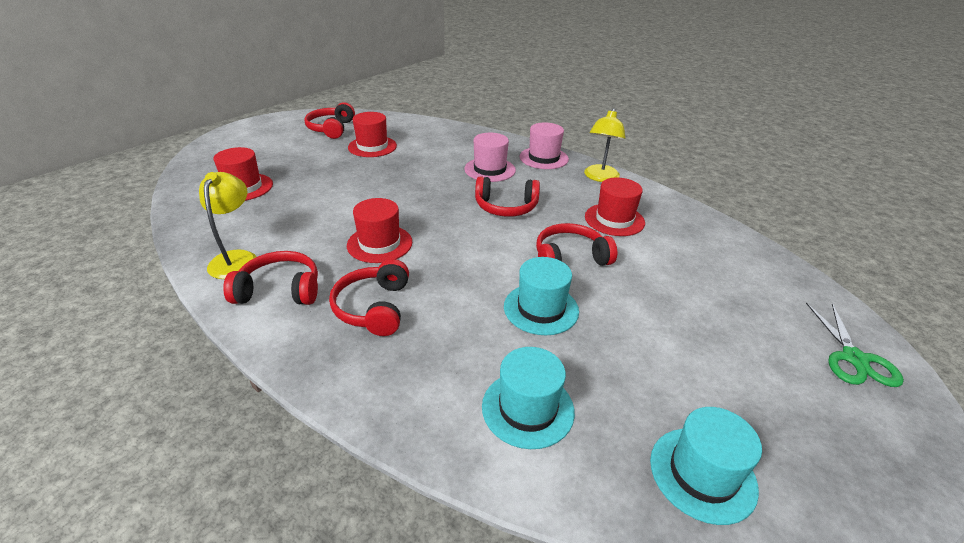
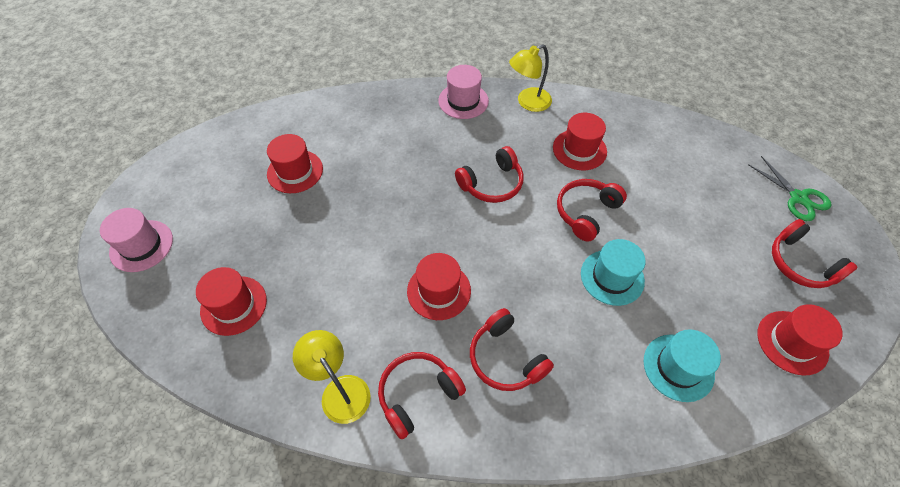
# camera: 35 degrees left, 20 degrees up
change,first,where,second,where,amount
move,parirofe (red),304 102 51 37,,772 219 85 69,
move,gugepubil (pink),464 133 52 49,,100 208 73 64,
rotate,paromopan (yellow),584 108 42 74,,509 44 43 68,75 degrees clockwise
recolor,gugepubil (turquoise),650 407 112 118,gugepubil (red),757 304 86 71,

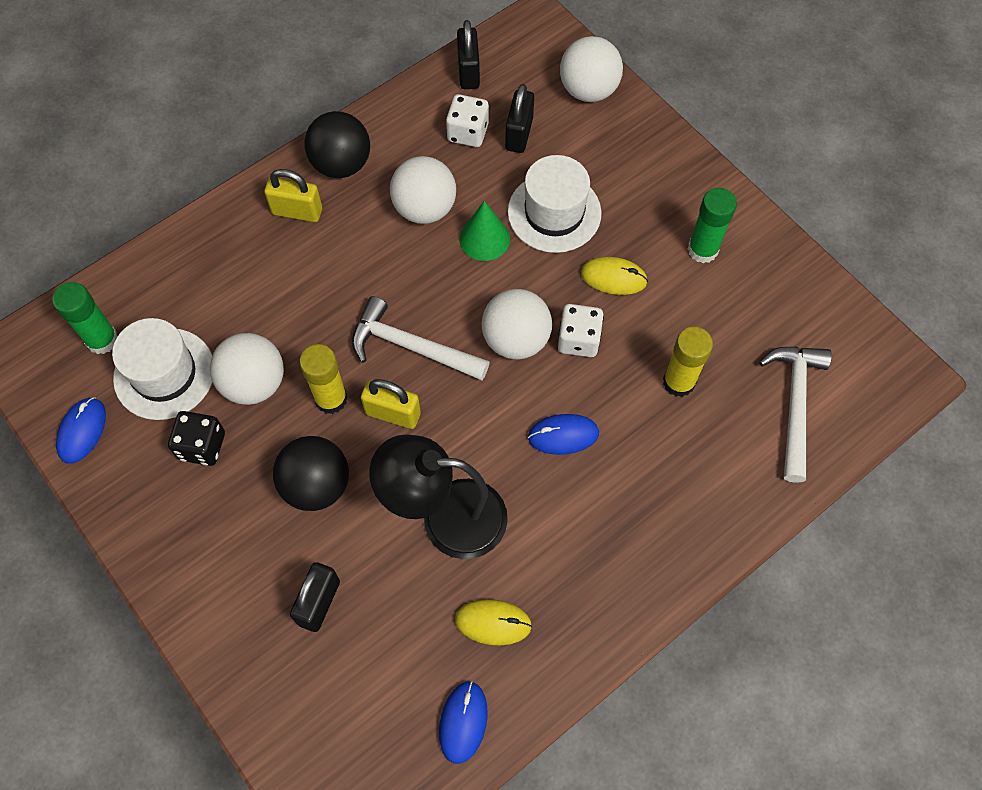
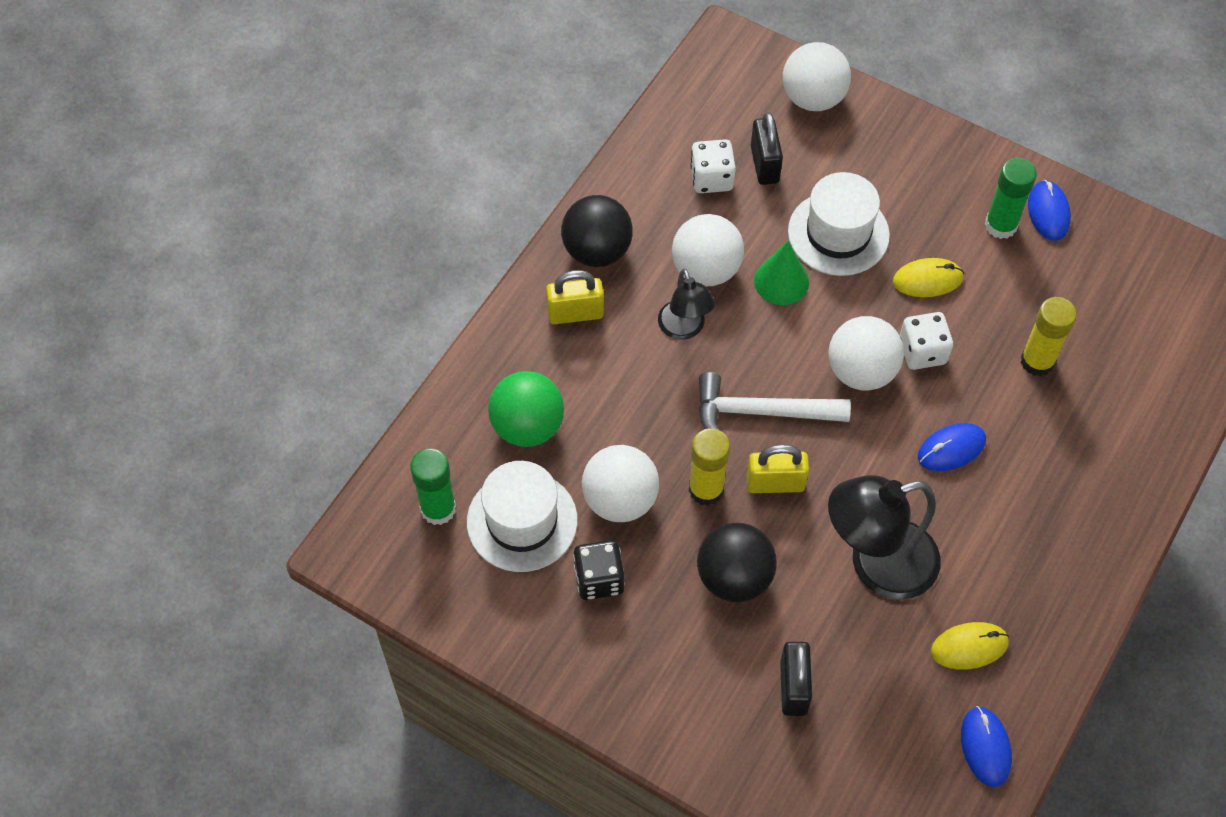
# camera: 20 degrees left, 5 degrees down
change,first,where,second,where,amount
move,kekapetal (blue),56 397 50 67,,1028 180 43 61,
delete,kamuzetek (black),457 20 23 69,,,
delete,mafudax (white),759 347 73 136,,,
insert,,,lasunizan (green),488 371 76 76,
insert,,,paromopan (black),658 269 57 71,

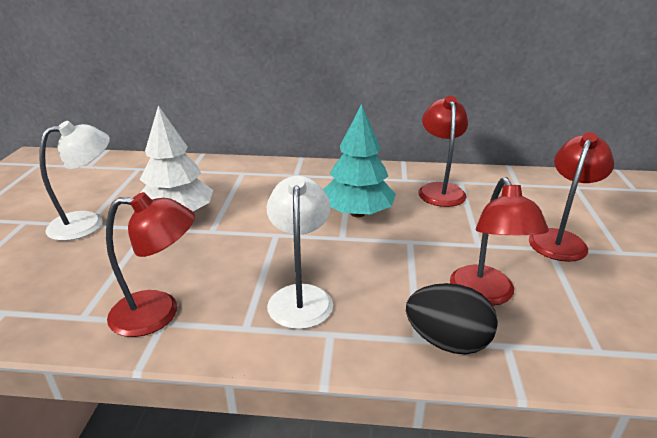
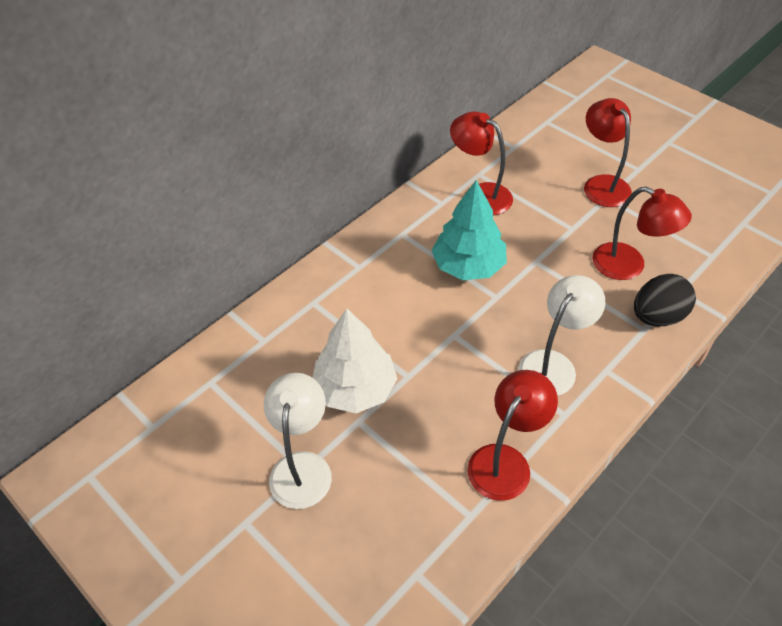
# camera: 50 degrees left, 20 degrees up
change,first,where,second,where,amount
rotate,paromopan (white),267 176 66 153,,518 275 87 121,90 degrees clockwise

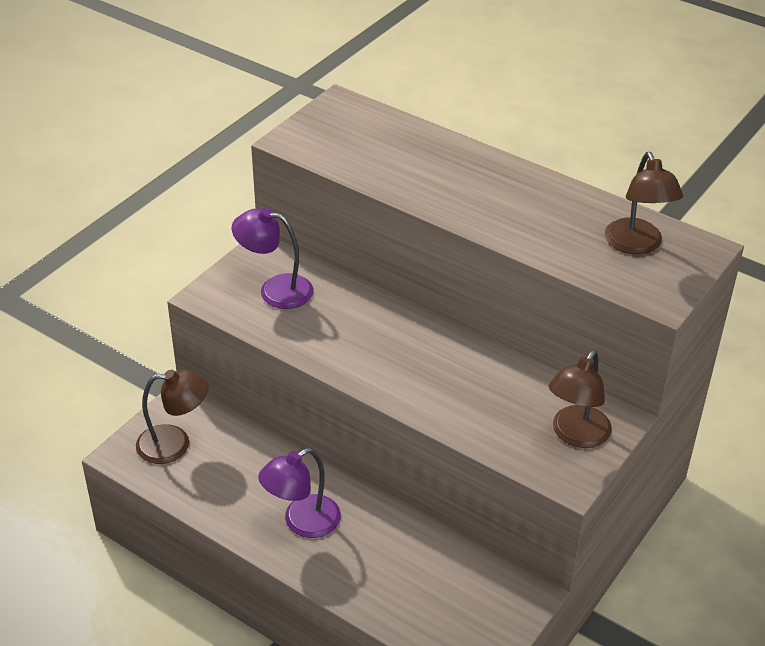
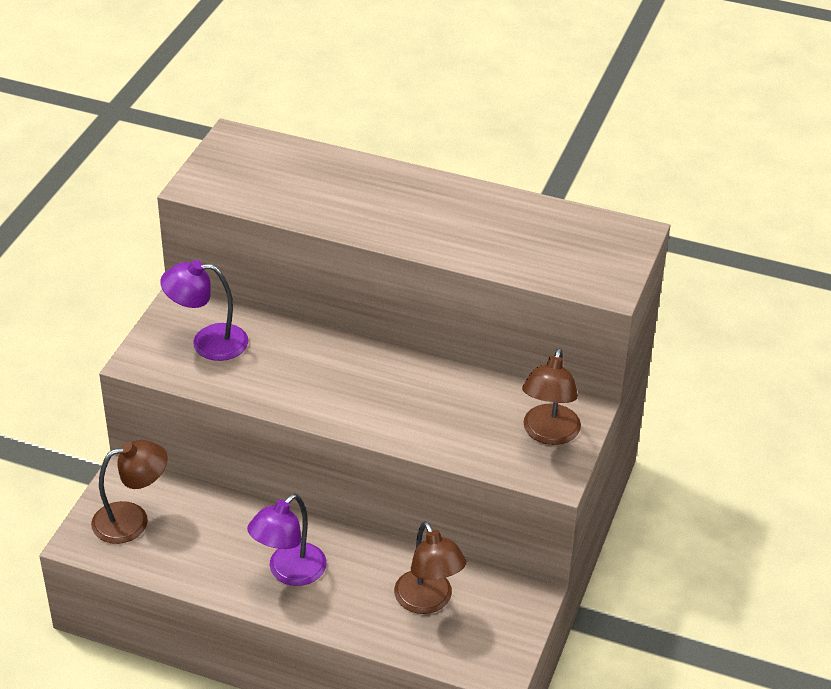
# camera: 15 degrees left, 0 degrees up
change,first,where,second,where,amount
move,paromopan (brown),605 152 78 103,,394 521 73 93,

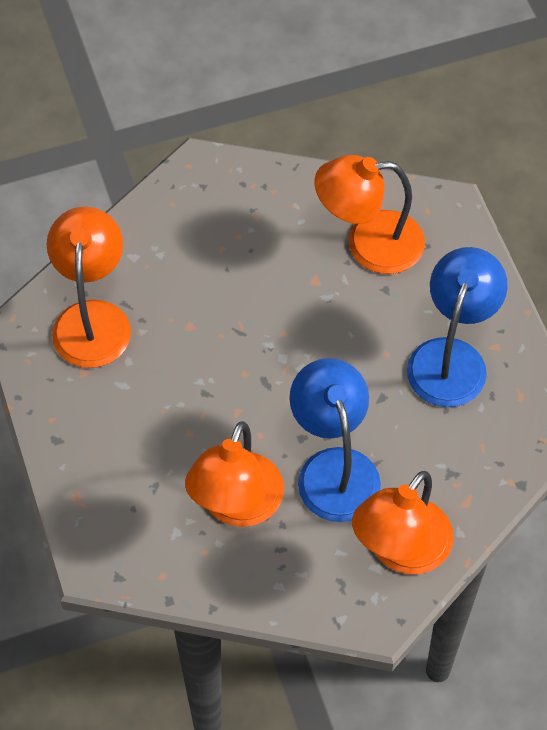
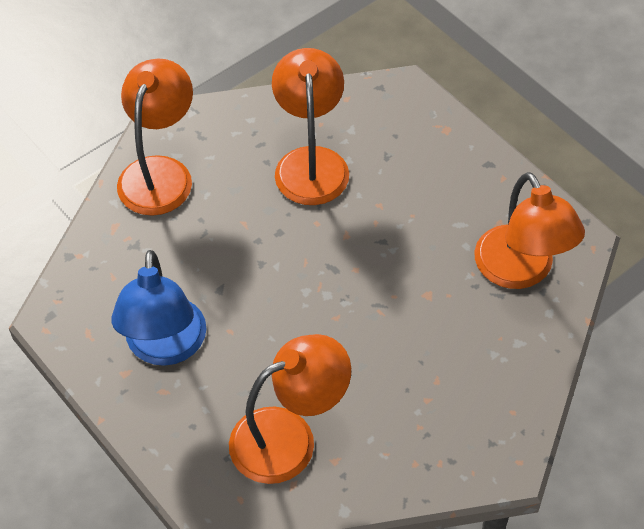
# camera: 160 degrees right, 5 degrees down
change,first,where,second,where,amount
delete,paromopan (blue),289 358 92 164,,,

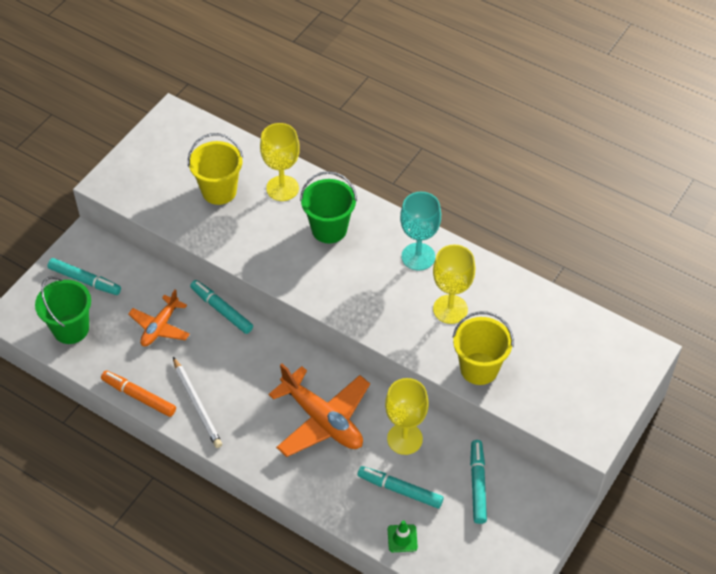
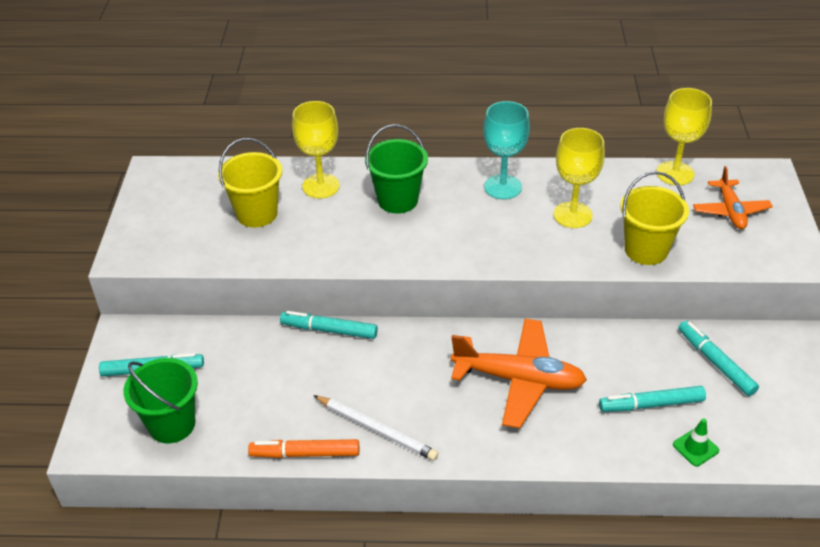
# camera: 30 degrees left, 10 degrees down
change,first,where,second,where,amount
move,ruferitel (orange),128 289 62 57,,693 166 80 63,
move,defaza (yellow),385 378 44 77,,657 88 55 97,

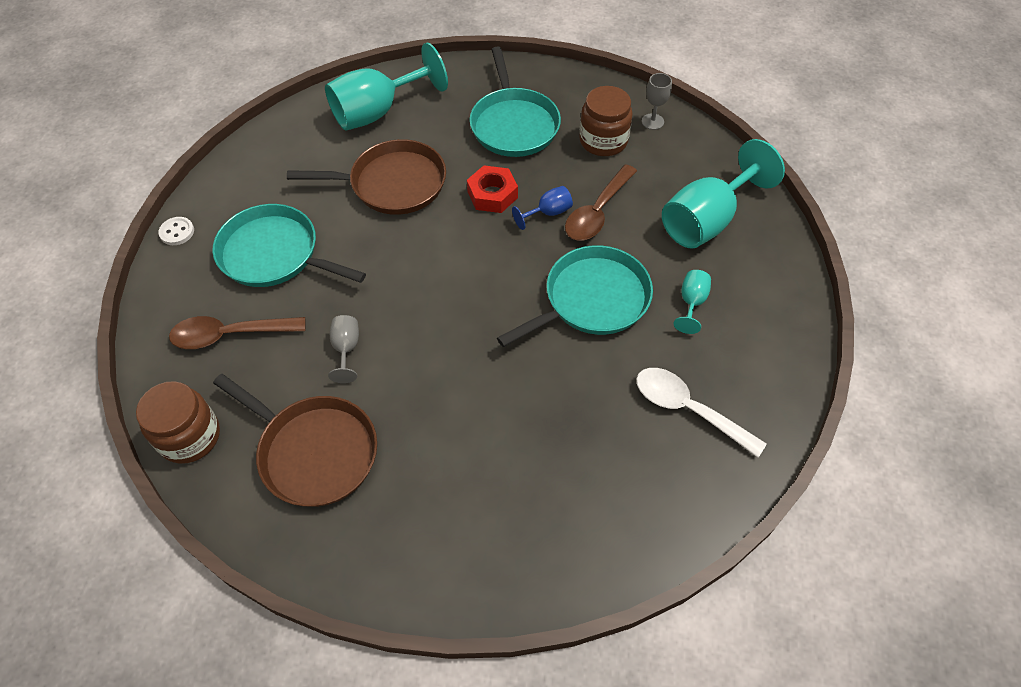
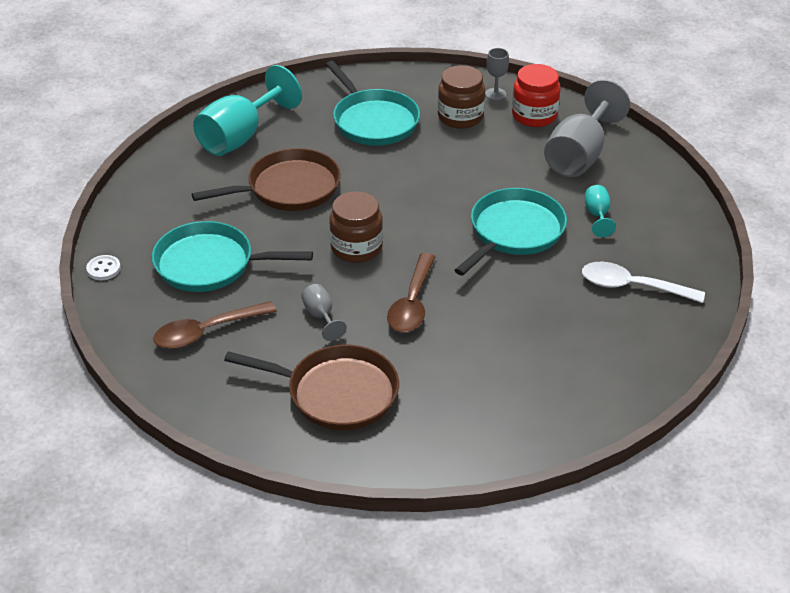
# camera: 20 degrees left, 15 degrees down
change,first,where,second,where,amount
move,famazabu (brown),136 381 84 83,,329 191 54 72,
delete,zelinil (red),467 165 51 48,,,
delete,defaza (blue),512 186 61 44,,,
move,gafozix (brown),565 164 72 77,,387 253 48 79,
recolor,defaza (turquoise),662 139 123 110,defaza (grey),544 80 86 97,
insert,,,famazabu (red),512 64 49 63,

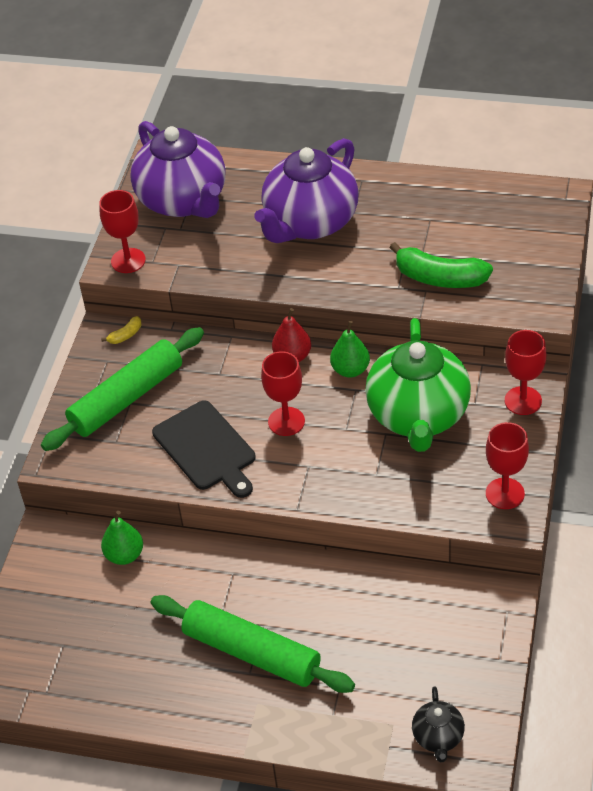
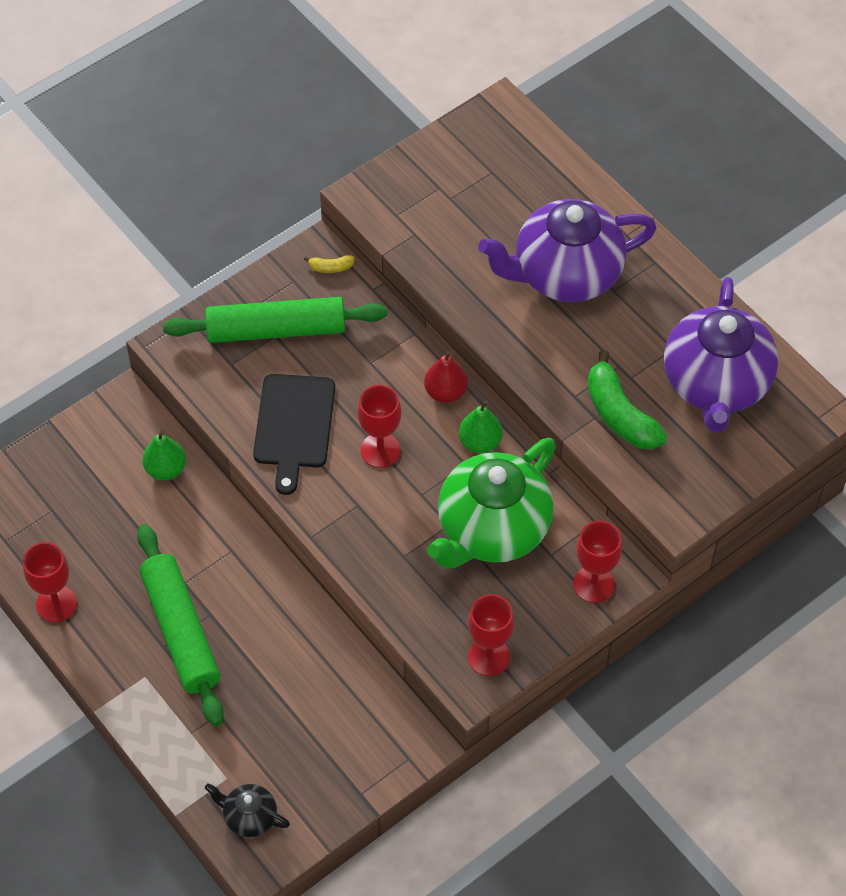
# camera: 35 degrees right, 10 degrees up
change,first,where,second,where,amount
move,defaza (red),99 190 47 83,,23 542 54 80,
move,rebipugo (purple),130 121 96 97,,664 277 114 156,
rotate,rebipugo (black),412 687 53 75,,205 783 85 54,75 degrees clockwise

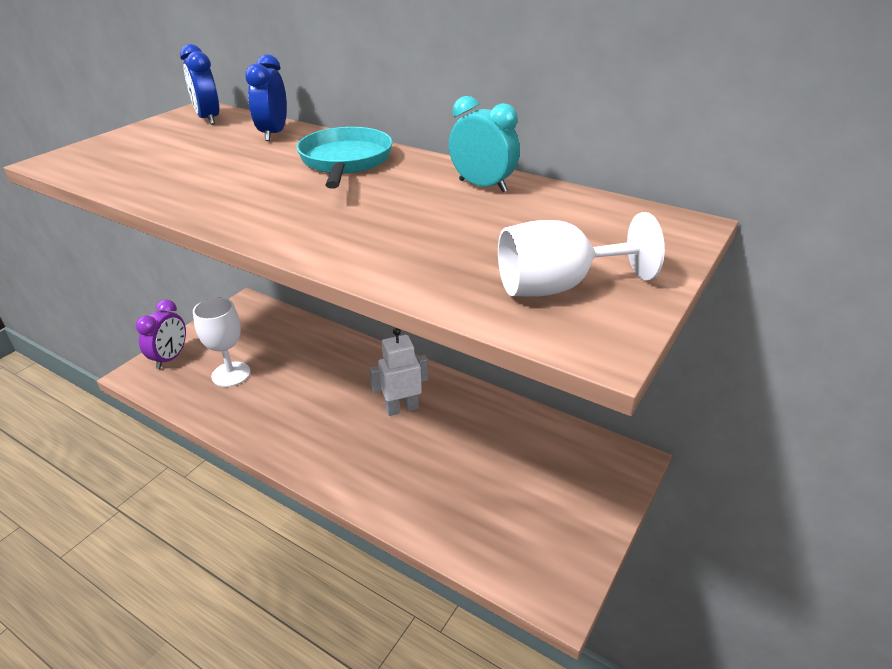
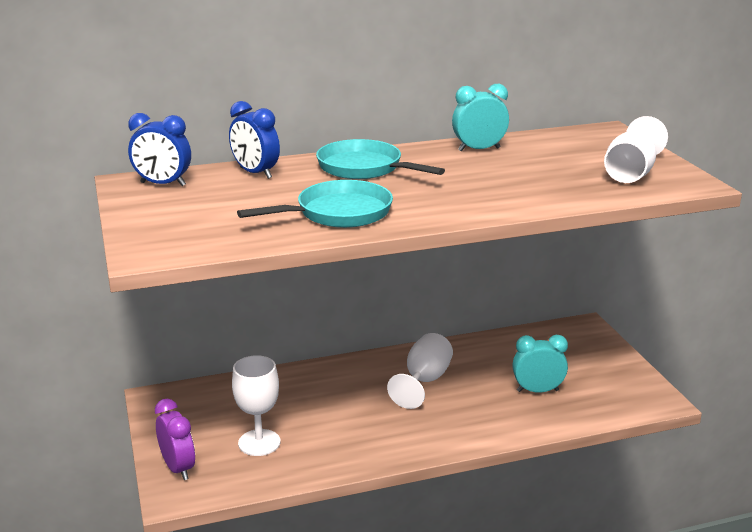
# camera: 50 degrees left, 10 degrees down
change,first,where,second,where,amount
replace,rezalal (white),369 328 59 88,defaza (white),387 333 66 76,
insert,,,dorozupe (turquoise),237 180 156 48,
insert,,,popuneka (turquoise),512 335 56 58,

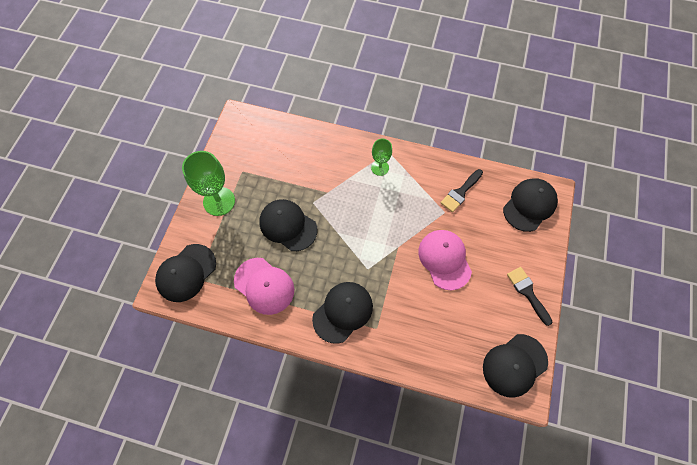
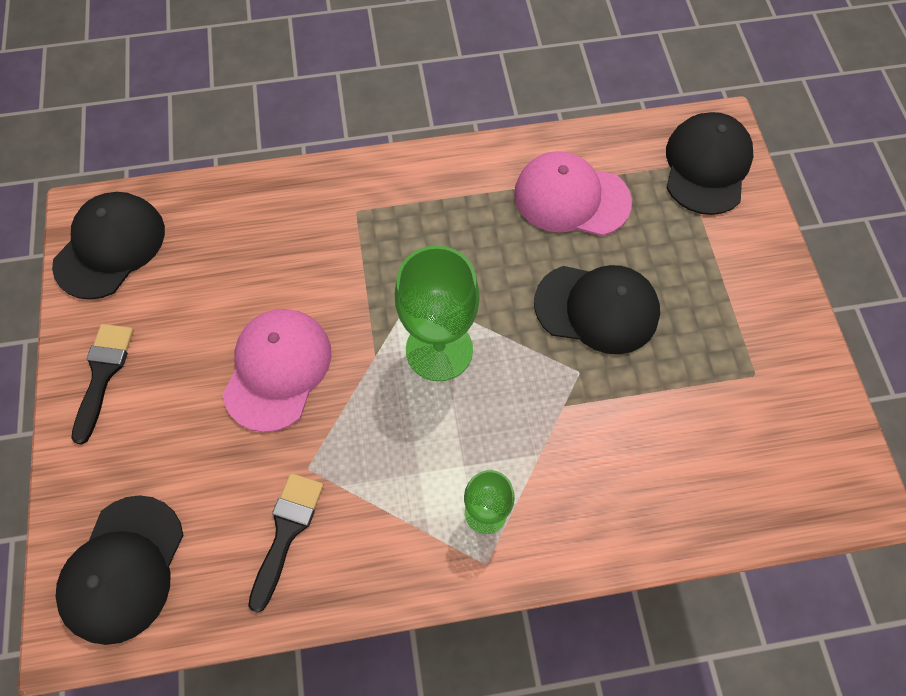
# camera: 155 degrees right, 0 degrees up
change,first,where,second,where,amount
move,defaza (green),182 151 53 65,,395 246 85 135,
delete,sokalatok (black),312 282 61 62,,,
rotate,sokalatok (pink),418 230 54 60,,222 309 109 123,120 degrees counterclockwise
rotate,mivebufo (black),507 267 45 59,,71 324 63 120,120 degrees counterclockwise

